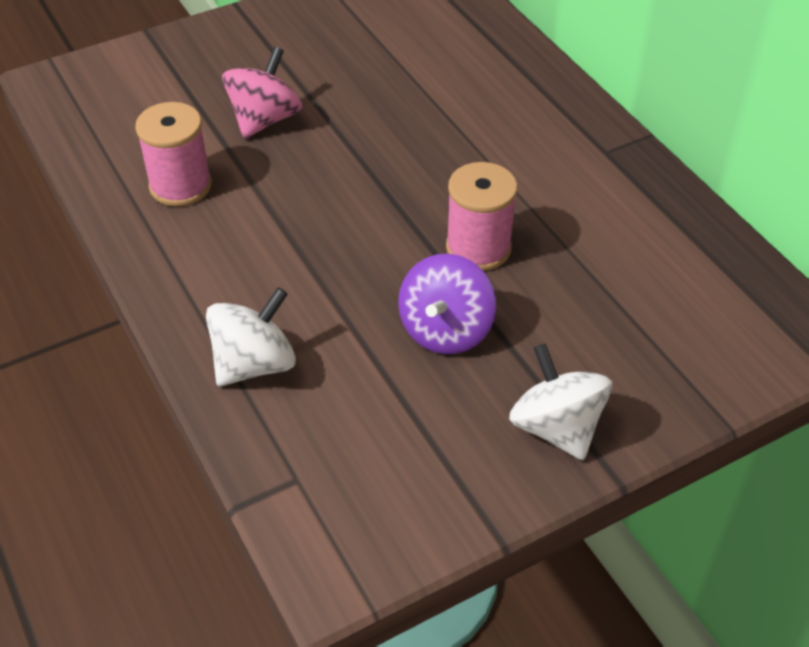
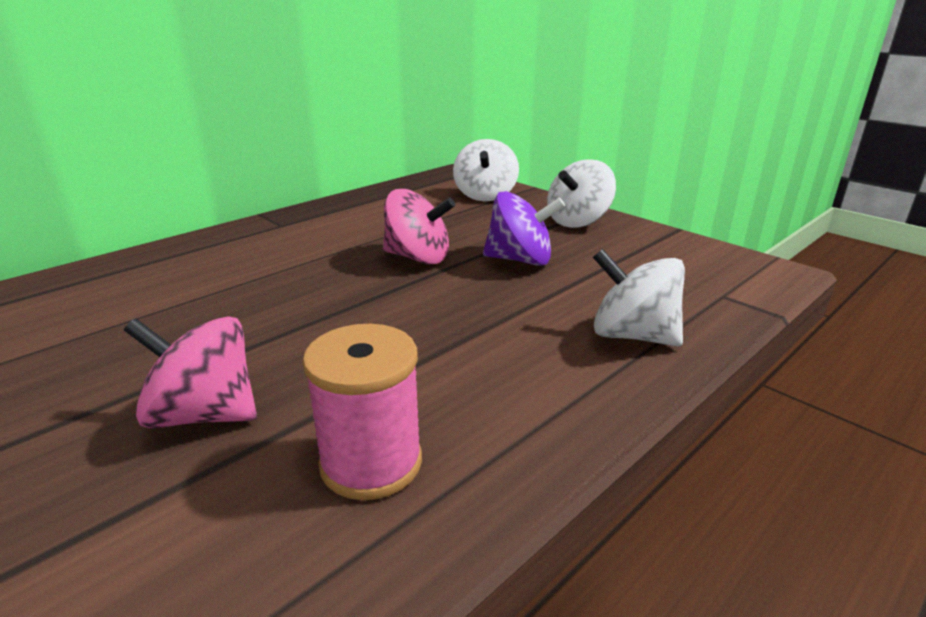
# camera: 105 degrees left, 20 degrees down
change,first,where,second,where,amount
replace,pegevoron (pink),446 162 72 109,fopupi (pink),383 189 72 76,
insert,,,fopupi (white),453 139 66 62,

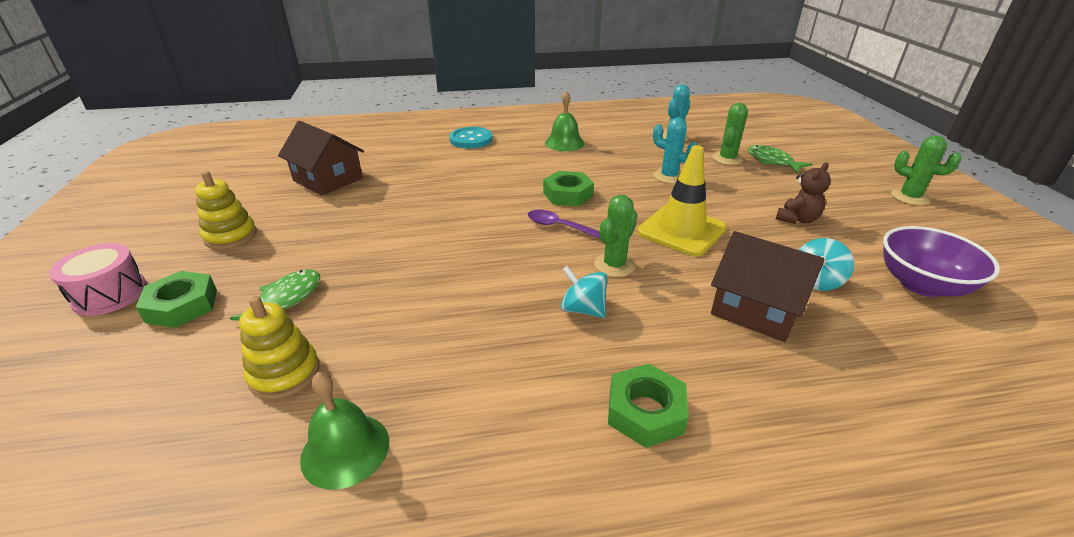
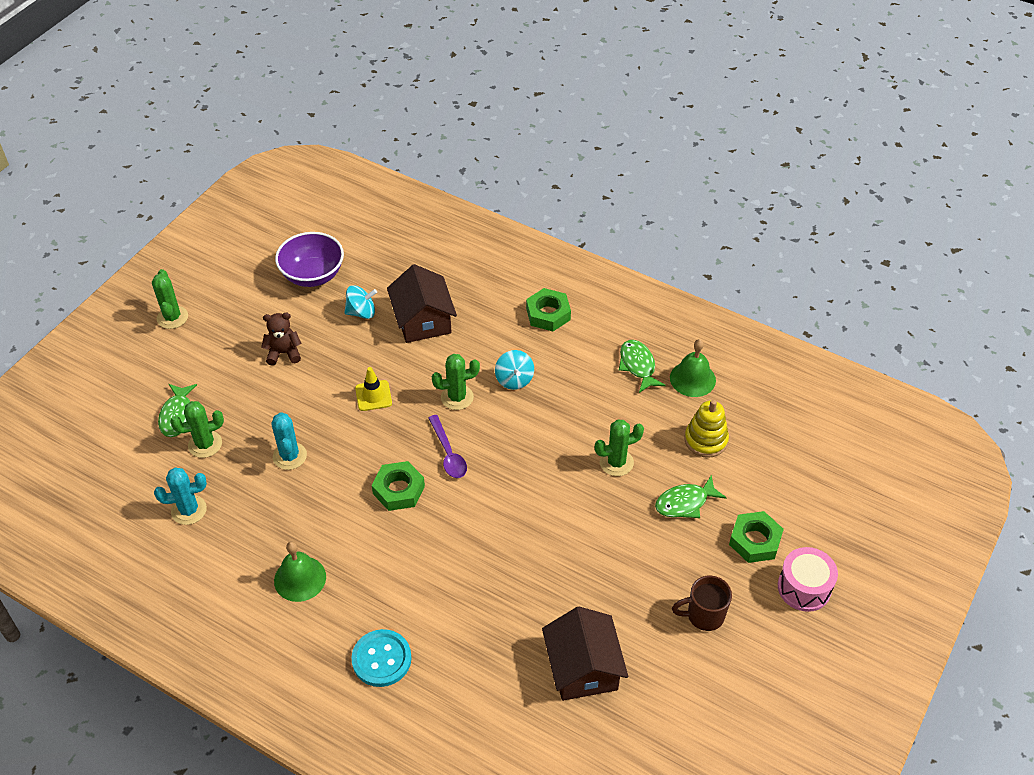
# camera: 140 degrees left, 15 degrees up
change,first,where,second,where,amount
replace,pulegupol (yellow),195 171 62 79,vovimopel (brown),672 575 60 56,
resize,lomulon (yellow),637 145 90 112,,355 367 37 44,x0.55
insert,,,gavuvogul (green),595 419 49 57,
insert,,,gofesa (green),619 340 47 53,

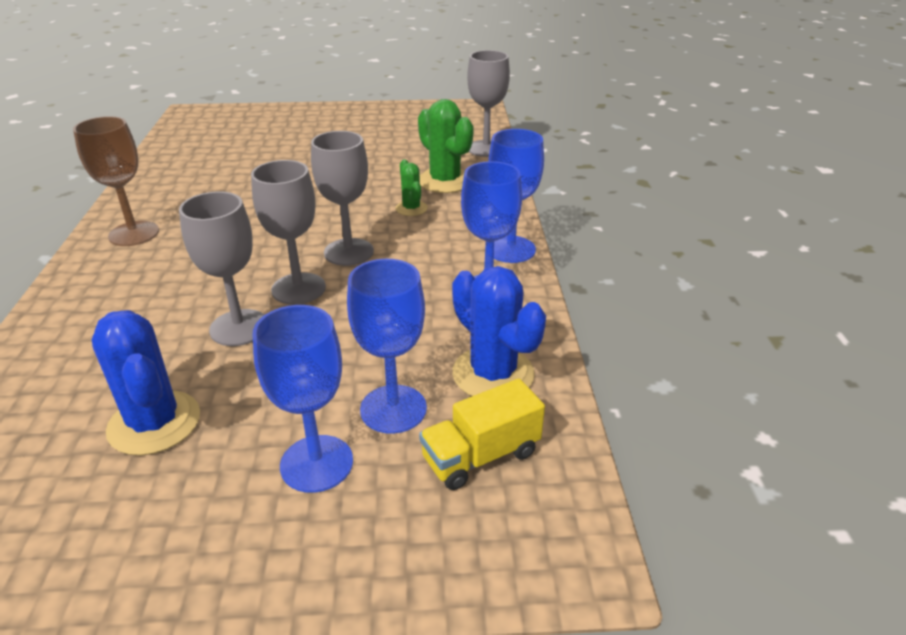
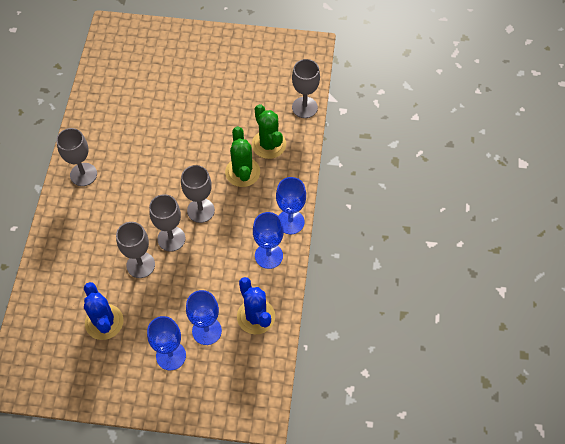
# camera: 10 degrees right, 25 degrees up
change,first,where,second,where,amount
recolor,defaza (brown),73 116 86 130,defaza (grey),56 128 41 58,
resize,gavuvogul (green),395 159 33 57,,225 126 35 61,x1.82
delete,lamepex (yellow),419 378 126 112,,,

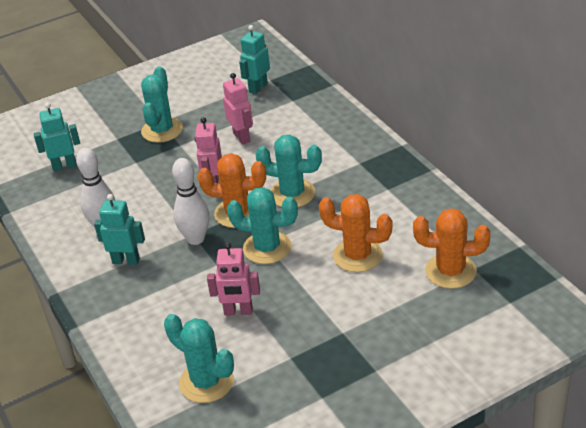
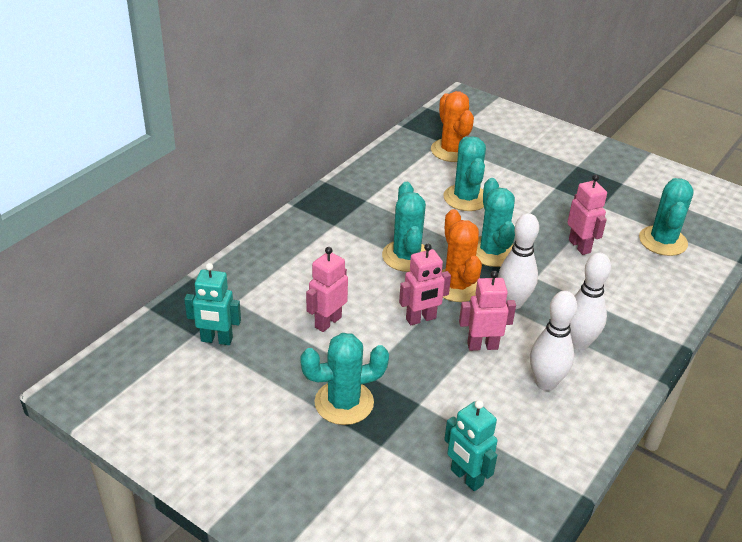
# camera: 120 degrees left, 0 degrees up
change,first,where,second,where,amount
replace,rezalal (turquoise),94 194 51 71,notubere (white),570 253 41 98,
recolor,gavuvogul (orange),319 194 74 78,gavuvogul (turquoise),443 136 43 75,
insert,,,rezalal (pink),459 271 57 80,

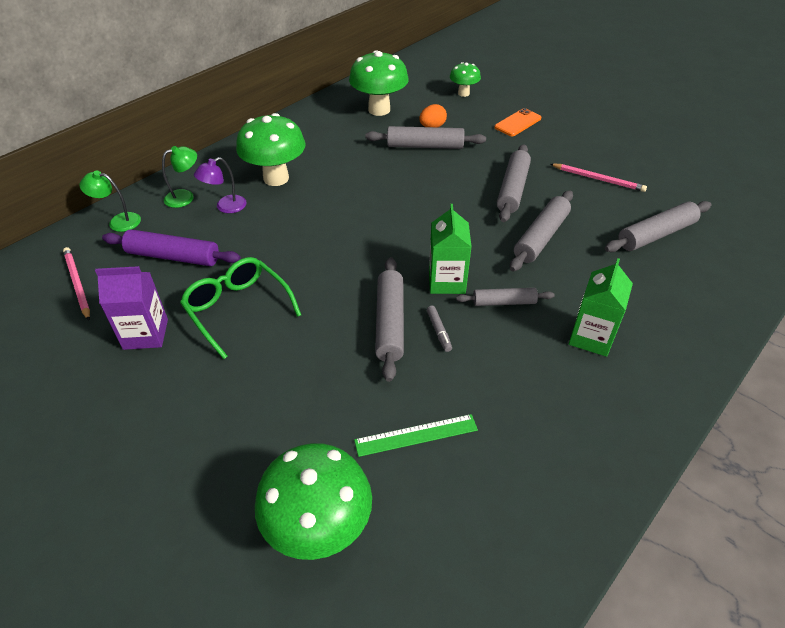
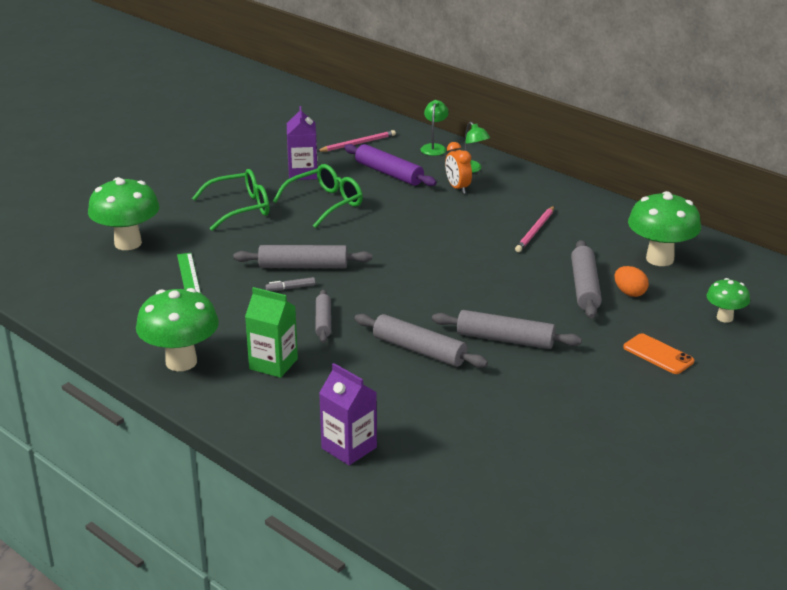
# camera: 90 degrees right, 15 degrees down
change,first,where,second,where,amount
rotate,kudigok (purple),102 229 139 37,,344 144 93 42,60 degrees counterclockwise
replace,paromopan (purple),194 157 53 56,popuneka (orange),445 142 27 52,
move,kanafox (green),236 113 70 73,,136 288 83 83,
delete,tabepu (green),429 204 43 90,,,
move,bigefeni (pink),550 164 97 28,,515 206 39 46,
delete,kudigok (grey),605 201 106 51,,,
insert,,,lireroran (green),192 169 77 62,
insert,,,tabepu (purple),319 363 58 102,

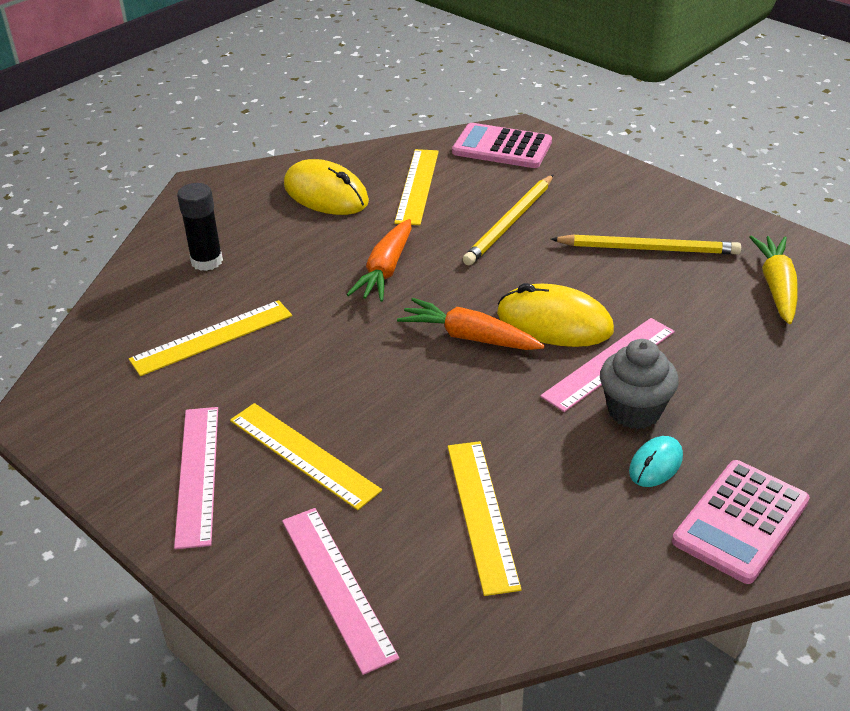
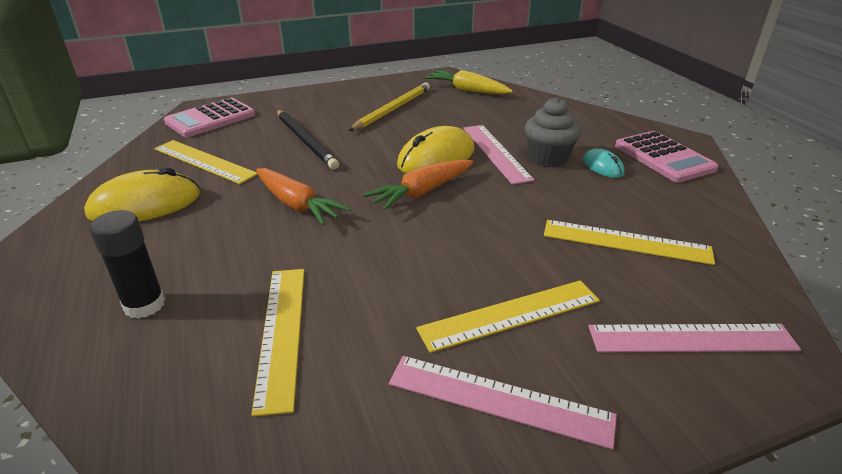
# camera: 65 degrees left, 5 degrees down
change,first,where,second,where,amount
recolor,bigefeni (yellow),463 175 90 90,bigefeni (black),277 110 62 59,

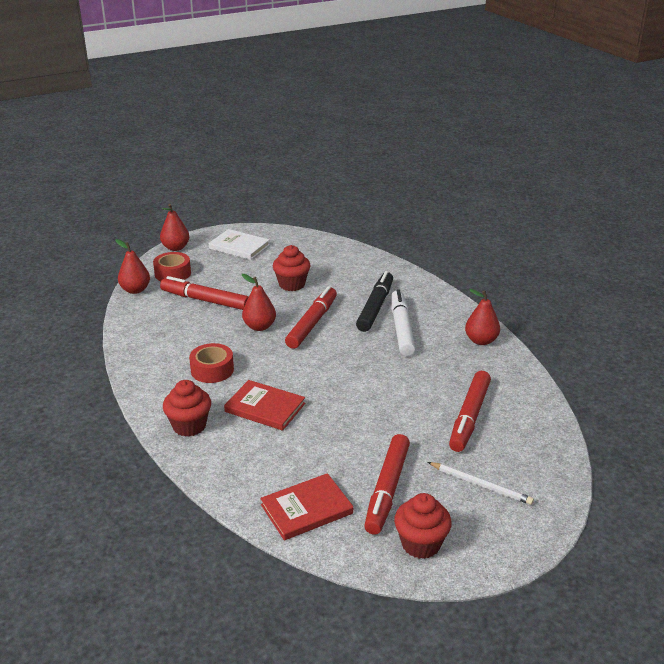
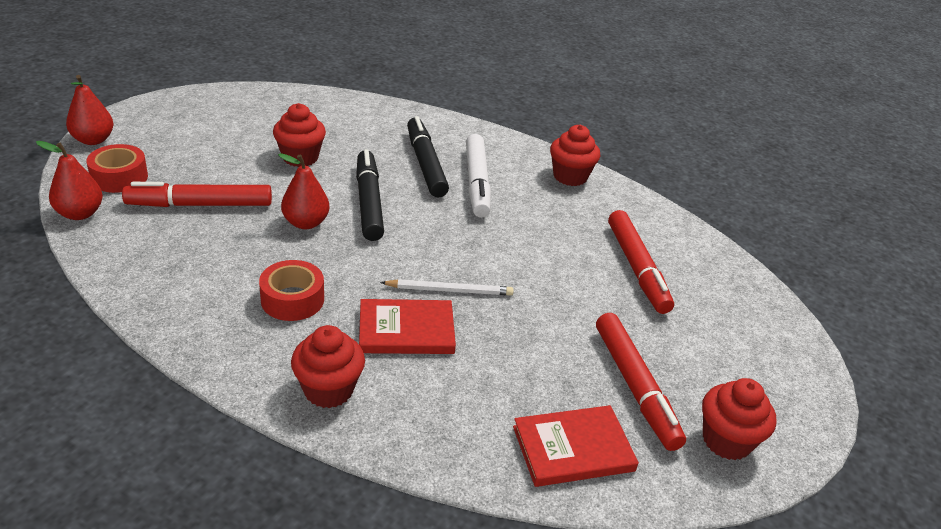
# camera: 35 degrees left, 5 degrees up
change,first,where,second,where,amount
delete,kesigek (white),209 229 61 31,,,
rotate,kesigek (red),260 473 93 68,,513 405 126 82,45 degrees clockwise
recolor,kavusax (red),285 286 52 63,kavusax (black),356 149 28 92,
rotate,kavusax (white),391 289 24 67,,466 134 25 84,150 degrees counterclockwise
move,bigefeni (white),428 462 106 43,,380 279 134 17,
replace,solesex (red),465 289 35 56,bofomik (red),550 125 50 61,

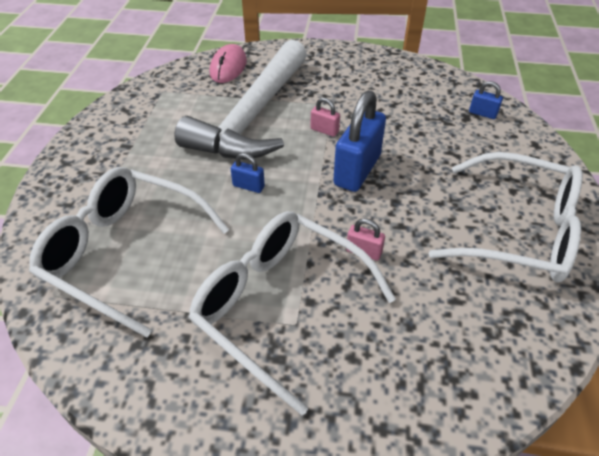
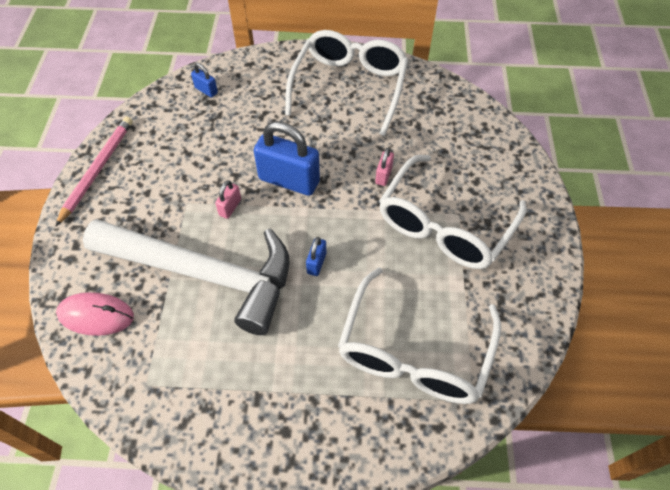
# camera: 95 degrees left, 10 degrees up
change,first,where,second,where,amount
rotate,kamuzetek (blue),469 81 34 38,,191 63 27 35,75 degrees counterclockwise
insert,,,bigefeni (pink),55 117 78 110,

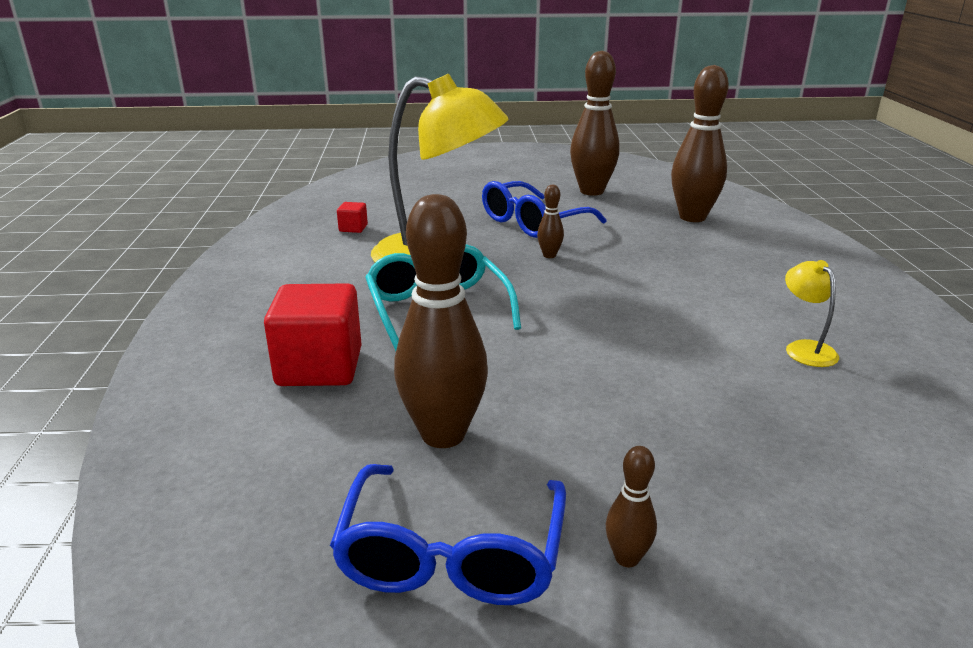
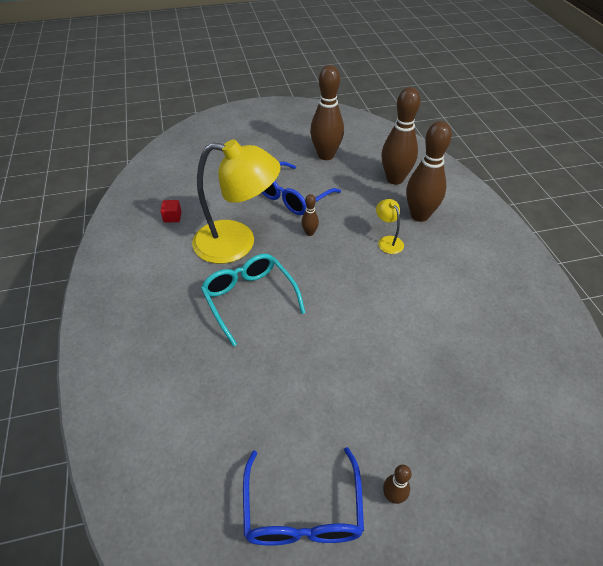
# camera: 10 degrees left, 20 degrees up
change,first,where,second,where,amount
delete,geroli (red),264 283 98 103,,,
move,notubere (brown),394 194 94 254,,406 121 46 101,
move,paromopan (yellow),785 260 54 107,,376 199 28 55,

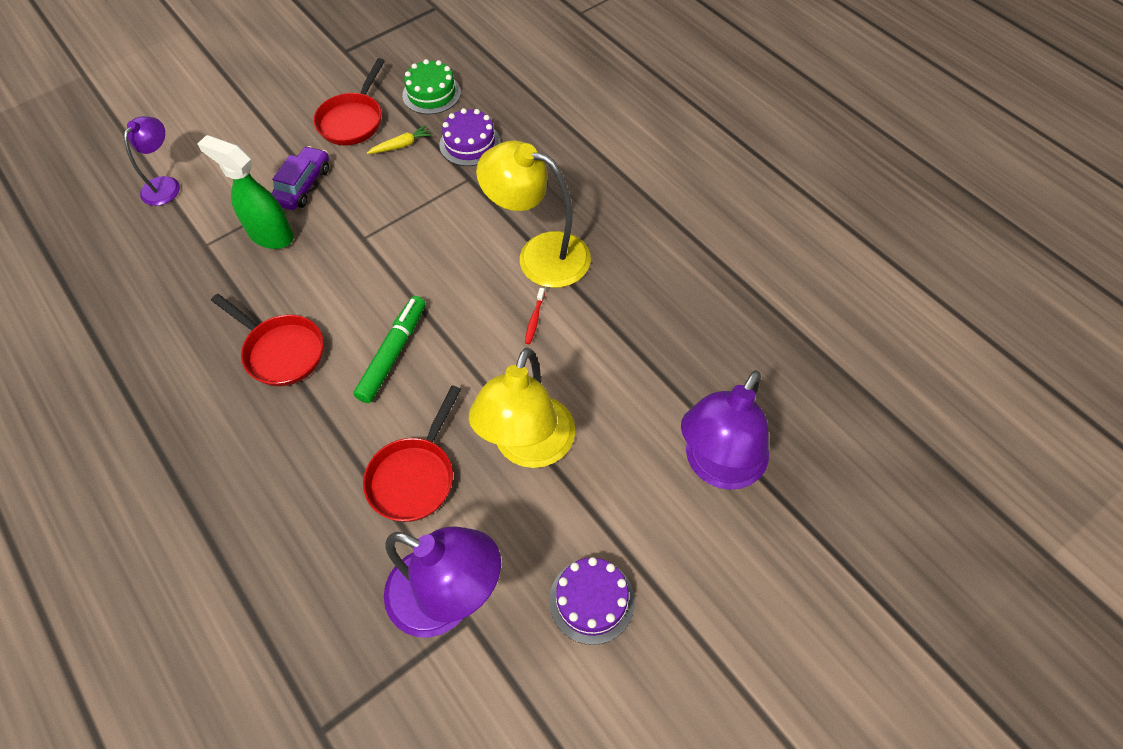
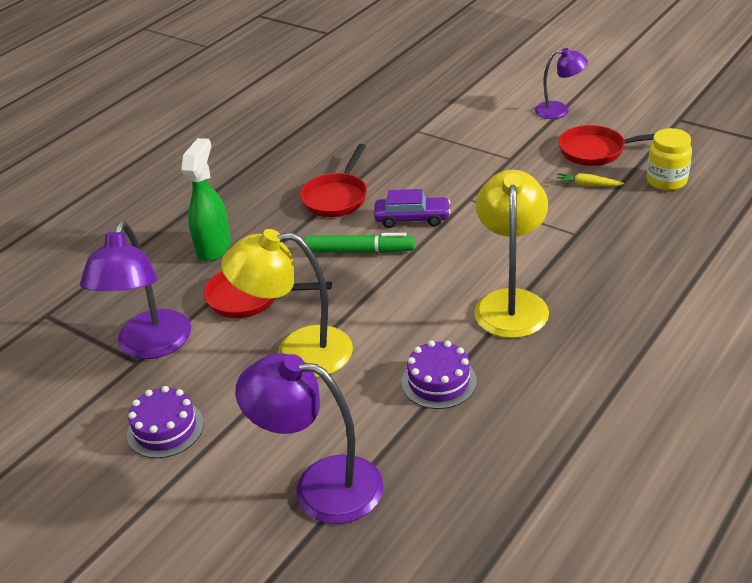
# camera: 75 degrees right, 20 degrees down
change,first,where,second,where,amount
move,paromopan (purple),124 116 56 90,,535 48 53 71,
move,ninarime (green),197 135 96 114,,181 138 50 124,
move,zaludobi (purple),271 146 58 64,,374 189 77 39,
rotate,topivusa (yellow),367 125 65 29,,556 173 68 13,150 degrees clockwise
replace,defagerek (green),402 59 59 55,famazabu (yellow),647 128 45 63,
move,defagerek (purple),439 108 62 58,,402 340 75 69,
delete,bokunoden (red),525 288 20 56,,,

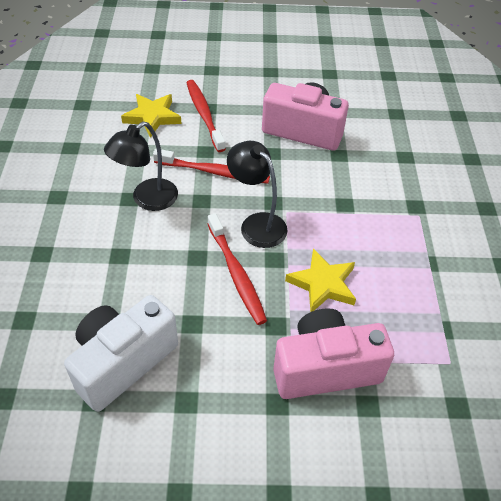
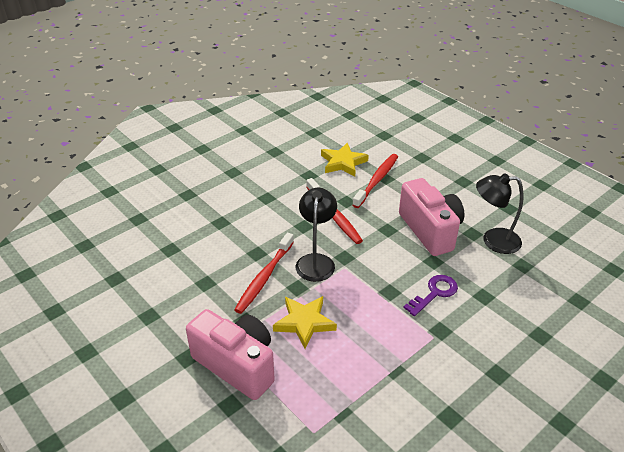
# camera: 50 degrees right, 10 degrees down
change,first,where,second,where,amount
delete,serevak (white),64 295 114 117,,,
move,paromopan (black),104 122 74 89,,476 174 48 80,
insert,,,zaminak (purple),403 275 55 41,

